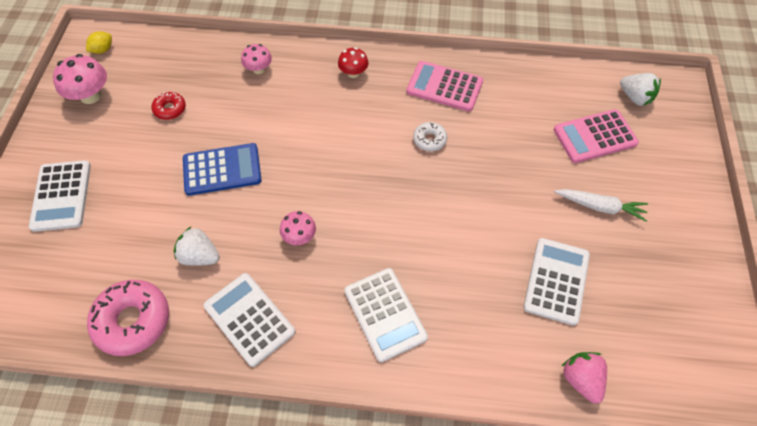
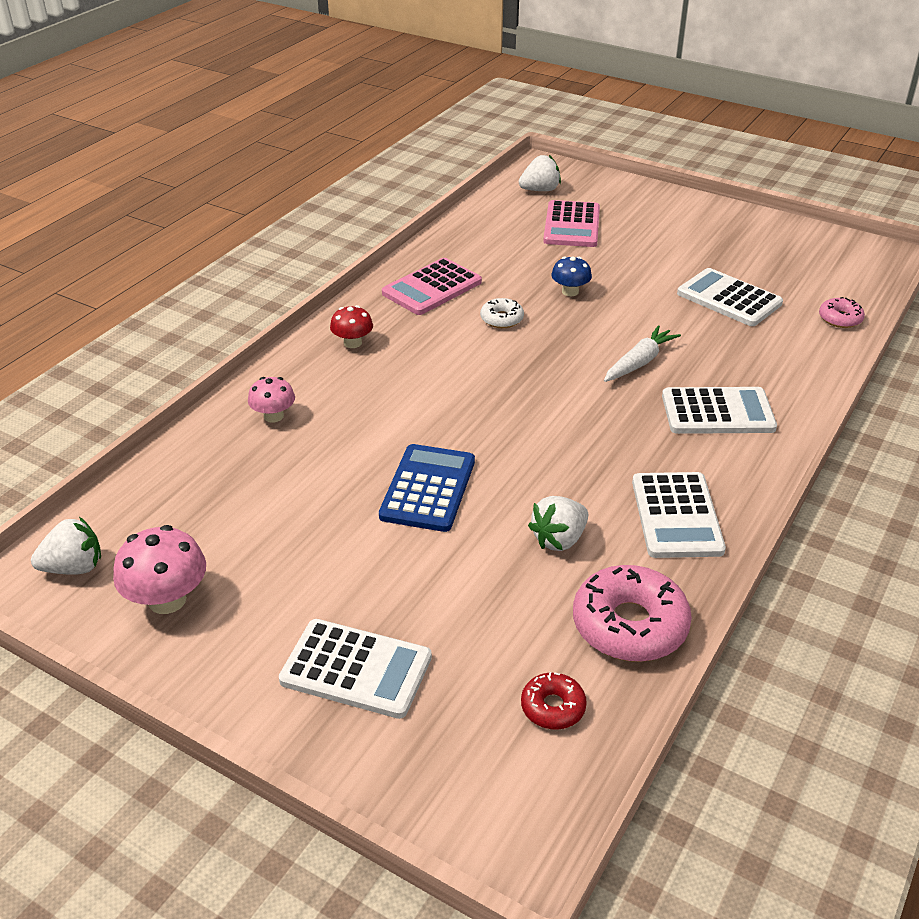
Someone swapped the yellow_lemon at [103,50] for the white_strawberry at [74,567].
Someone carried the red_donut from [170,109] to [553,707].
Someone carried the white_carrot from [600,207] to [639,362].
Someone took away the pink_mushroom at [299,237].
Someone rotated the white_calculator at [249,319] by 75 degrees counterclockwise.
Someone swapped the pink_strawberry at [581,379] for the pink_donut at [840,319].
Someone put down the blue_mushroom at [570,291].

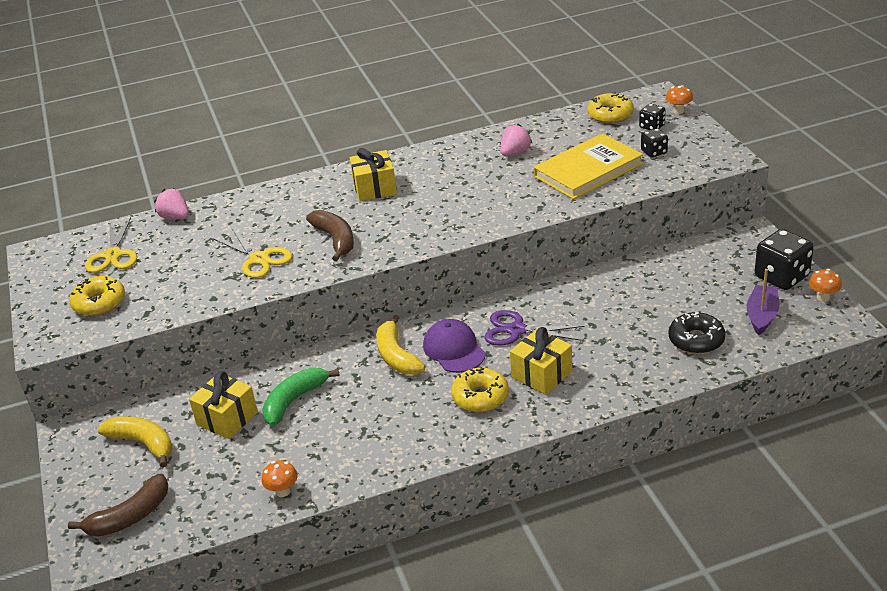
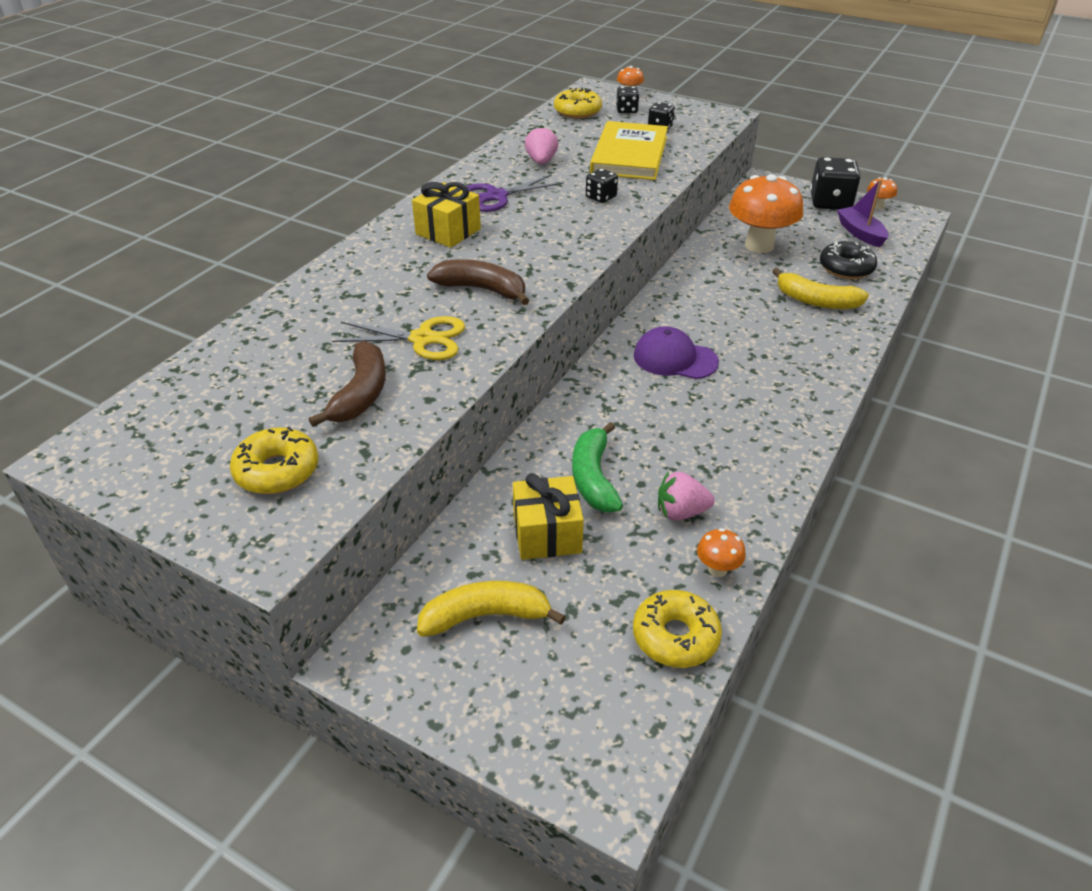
Someone carried the pink_strawberry from [175,217] to [681,512].
Someone took away the yellow_scissors at [113,255].
Someone carried the purple_scissors from [516,330] to [496,196].
Someone carried the yellow_banana from [397,356] to [816,301].
Someone took away the yellow_gift at [541,374].
Someone carried the yellow_donut from [480,397] to [675,637].
Someone carried the brown_banana from [130,516] to [361,394].
Someone put down the black_dice at [601,197].
Someone put down the orange_mushroom at [759,245].

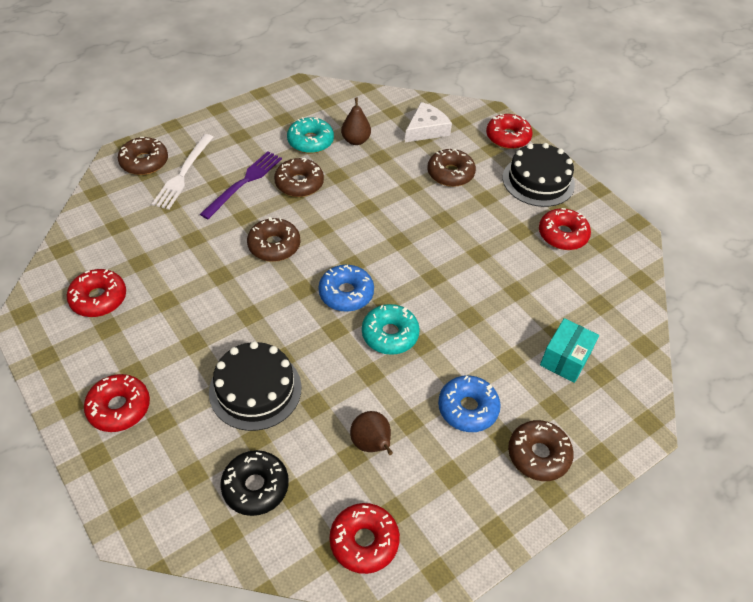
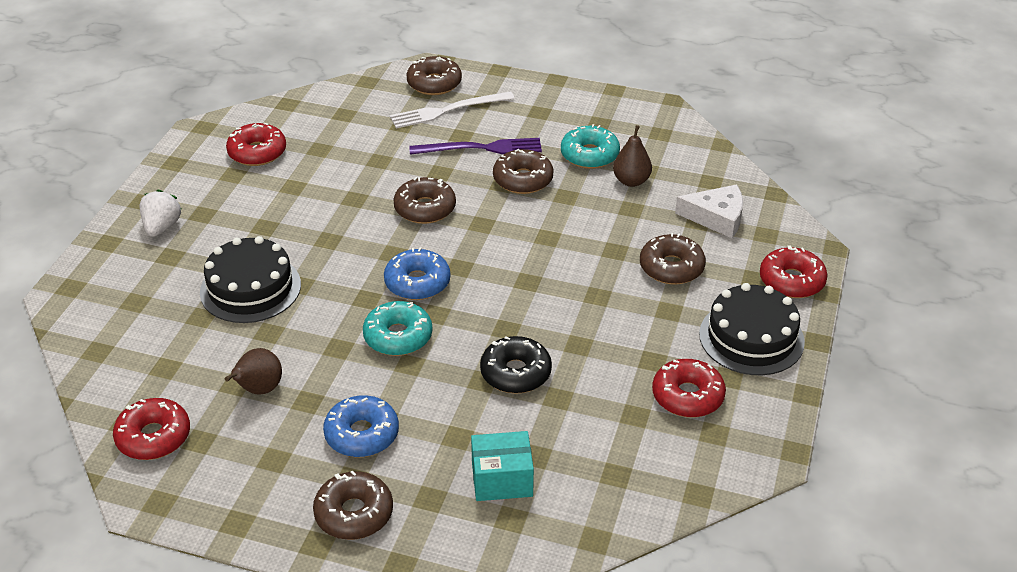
Someone swapped the red_donut at [119,408] for the white_strawberry at [162,227].
Someone carried the black_donut from [255,487] to [515,373].

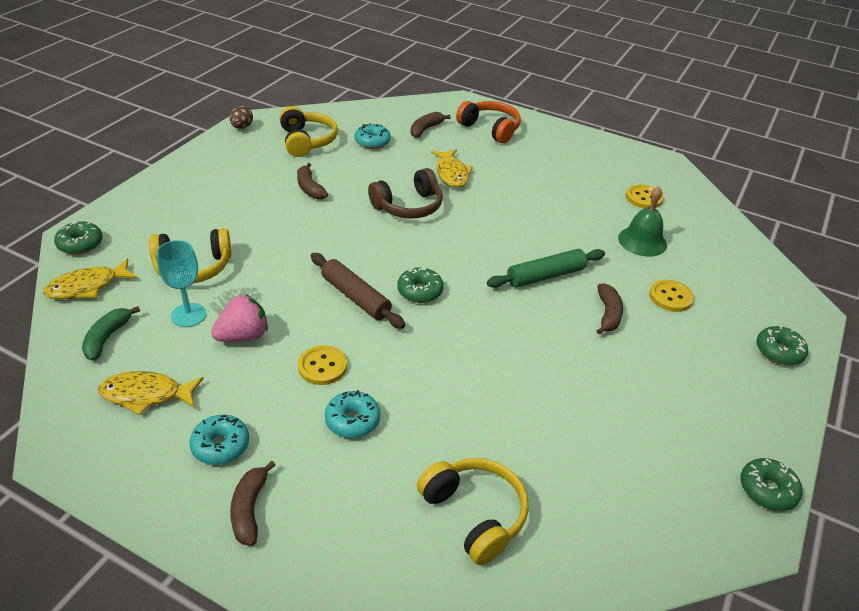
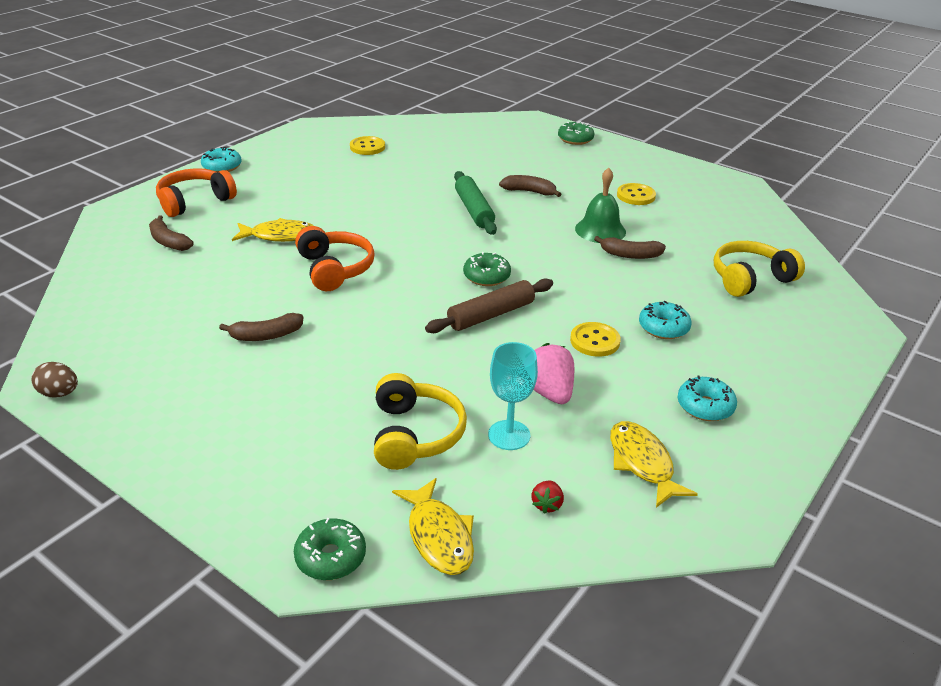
Someone took away the yellow_headphones at [307,141].
Someone carried the turquoise_donut from [372,142] to [222,167].
Someone repainted the brown_headphones at [408,206], which became the orange_headphones at [335,269].
Someone carried the green_bell from [642,241] to [600,230].
Someone carried the yellow_button from [670,297] to [636,196].
Someone swapped the green_banana at [107,338] for the red_strawberry at [547,504].
Someone rotated the yellow_fish at [146,395] by 150 degrees clockwise.
Someone took away the green_donut at [767,490].
Someone carried the brown_banana from [250,509] to [630,255].

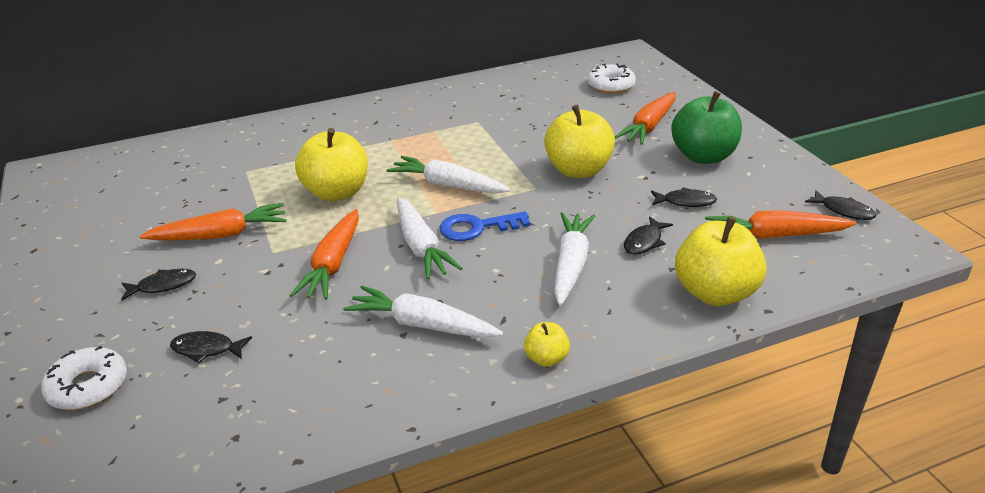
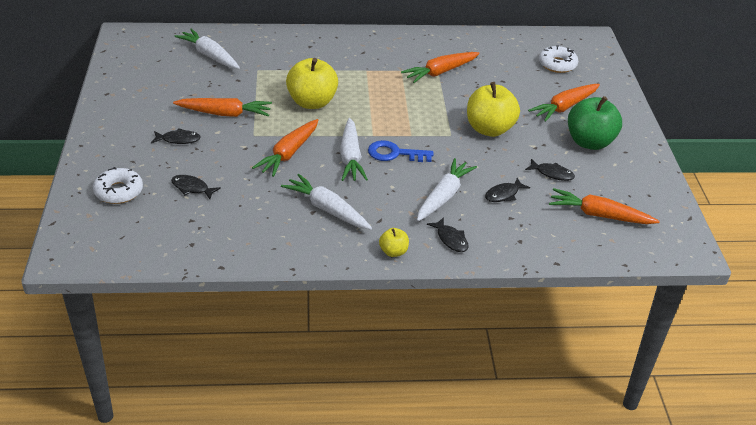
Someone carried the white_carrot from [447,185] to [209,55].
Someone carried the black_fish from [843,211] to [450,239].
Someone took away the yellow_apple at [715,293].
Someone put down the orange_carrot at [440,72].

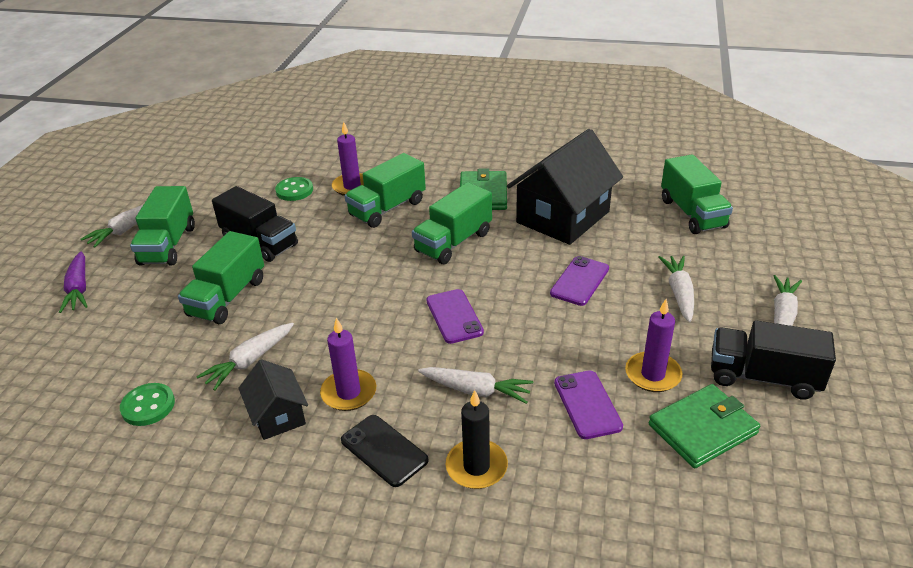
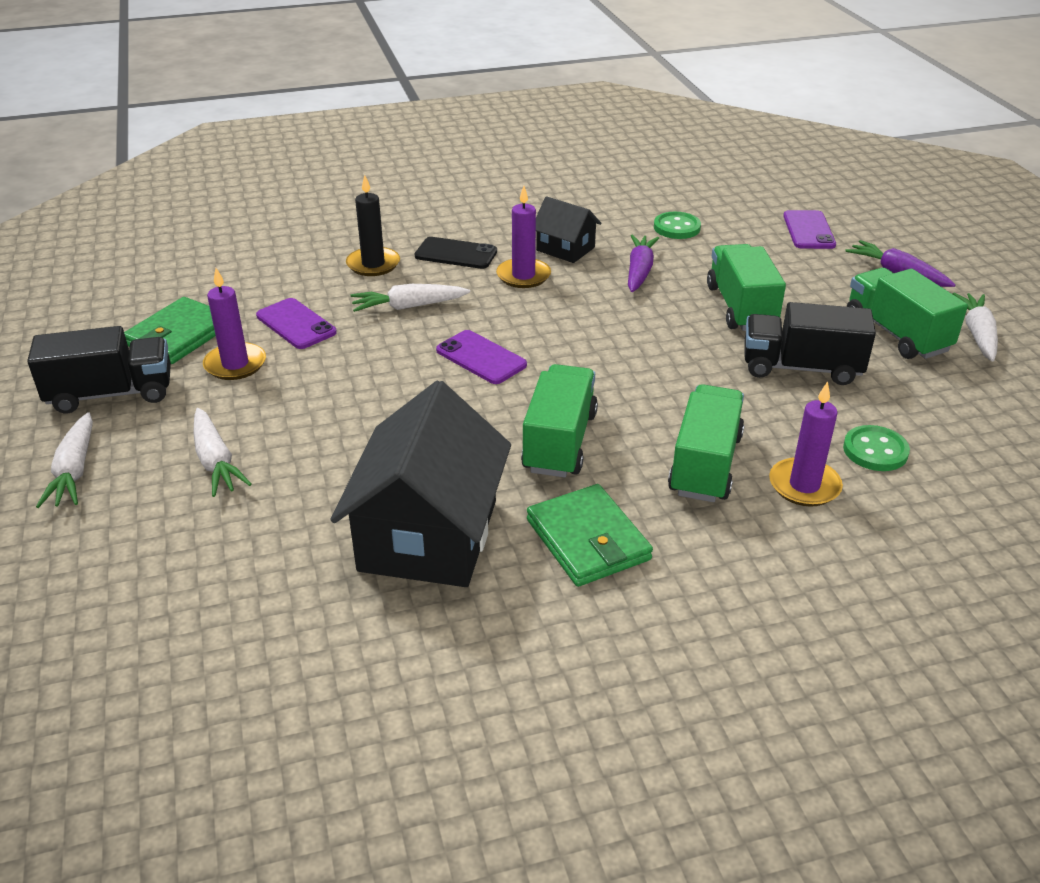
Someone took away the green_truck at [692,213].
Someone carried the purple_phone from [580,281] to [808,230].
Someone repainted the white_carrot at [249,361], which became the purple_carrot at [639,271].

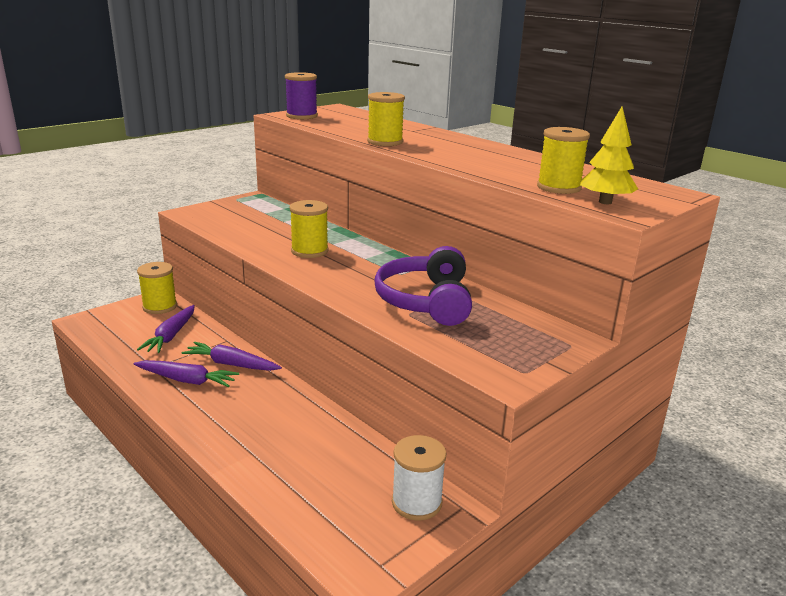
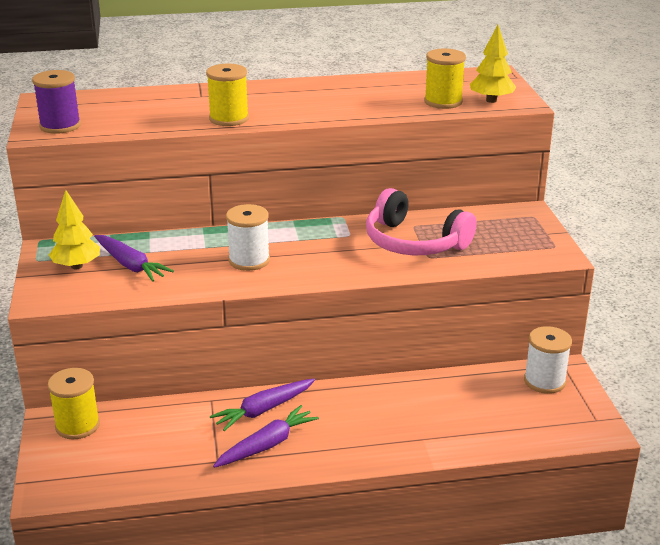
Someone repainted the yellow_spool at [309,251], which became the white_spool at [249,260].
Someone repainted the purple_headphones at [426,301], which became the pink_headphones at [414,242].
Someone carried the purple_carrot from [171,335] to [130,265].
Someone put down the yellow_tree at [77,266].

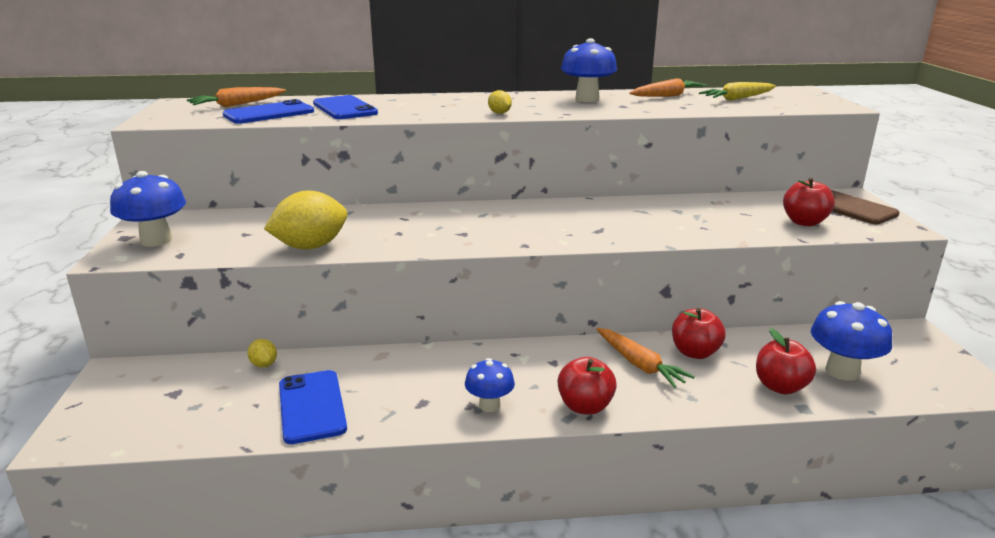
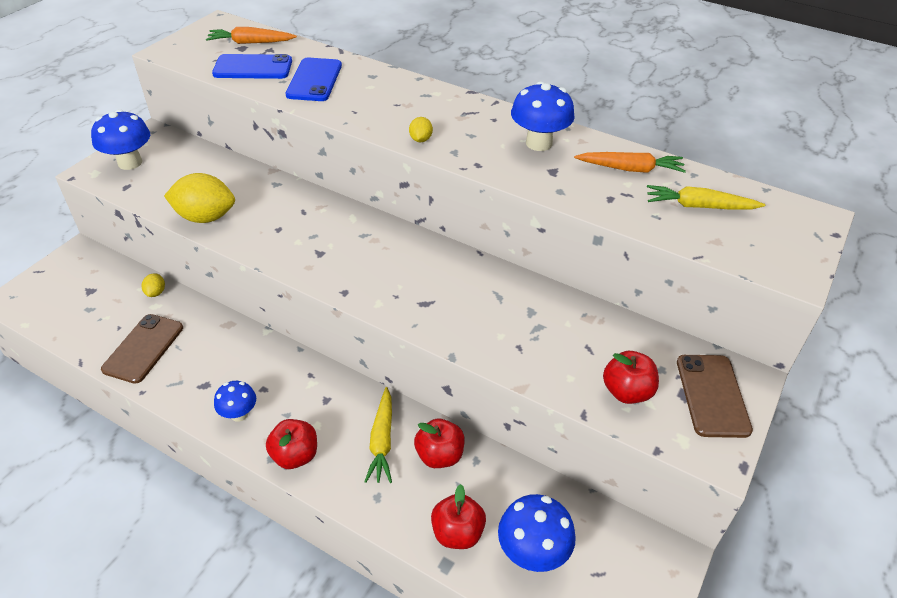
Someone repainted the orange_carrot at [639,365], which became the yellow_carrot at [382,441].
Someone repainted the blue_phone at [312,406], which became the brown_phone at [143,348].

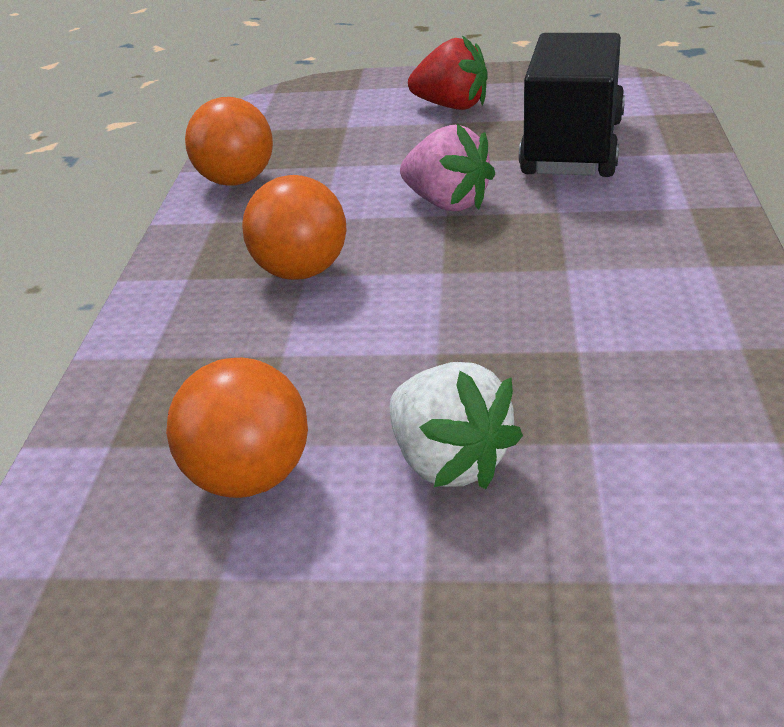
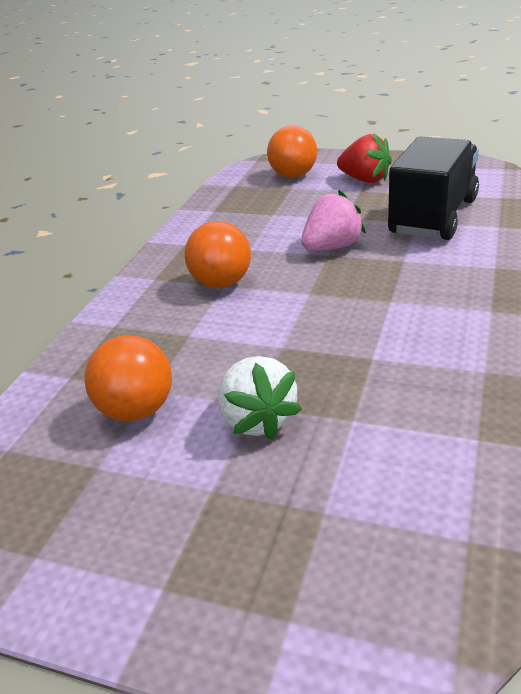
Someone carried the orange_ball from [236,181] to [293,176].
Someone rotated the pink_strawberry at [447,203] by 90 degrees counterclockwise.

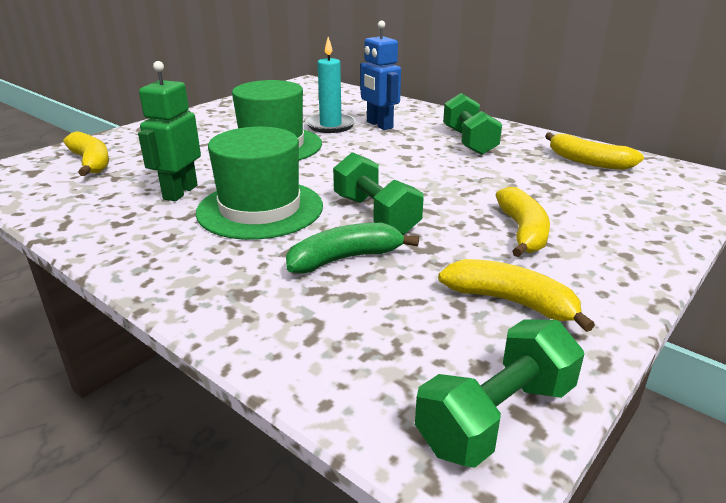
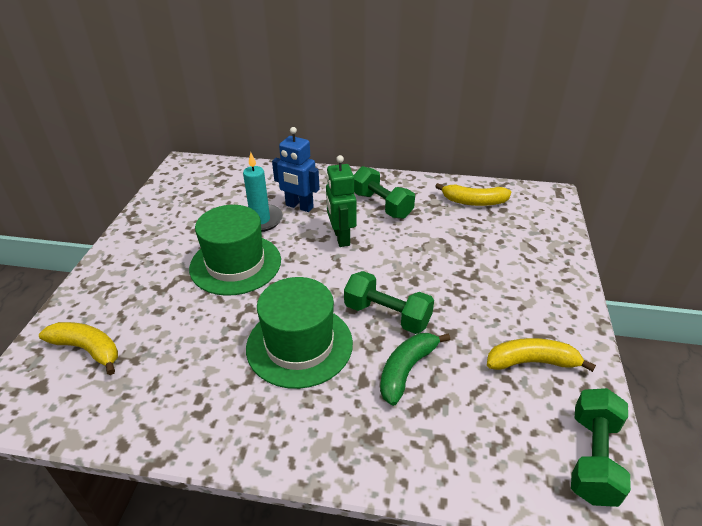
Someone carried the green_robot from [180,192] to [341,238].
Someone took away the yellow_banana at [522,231].

